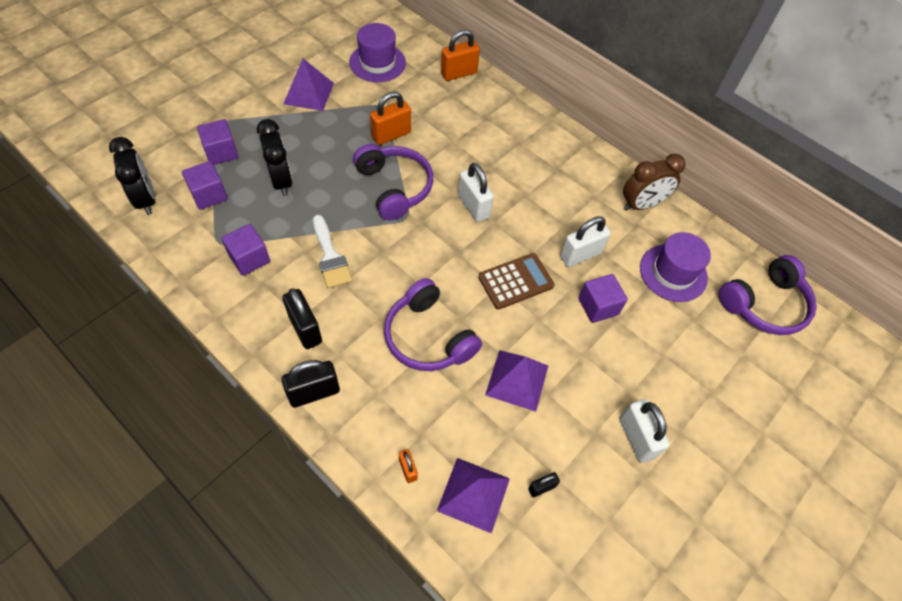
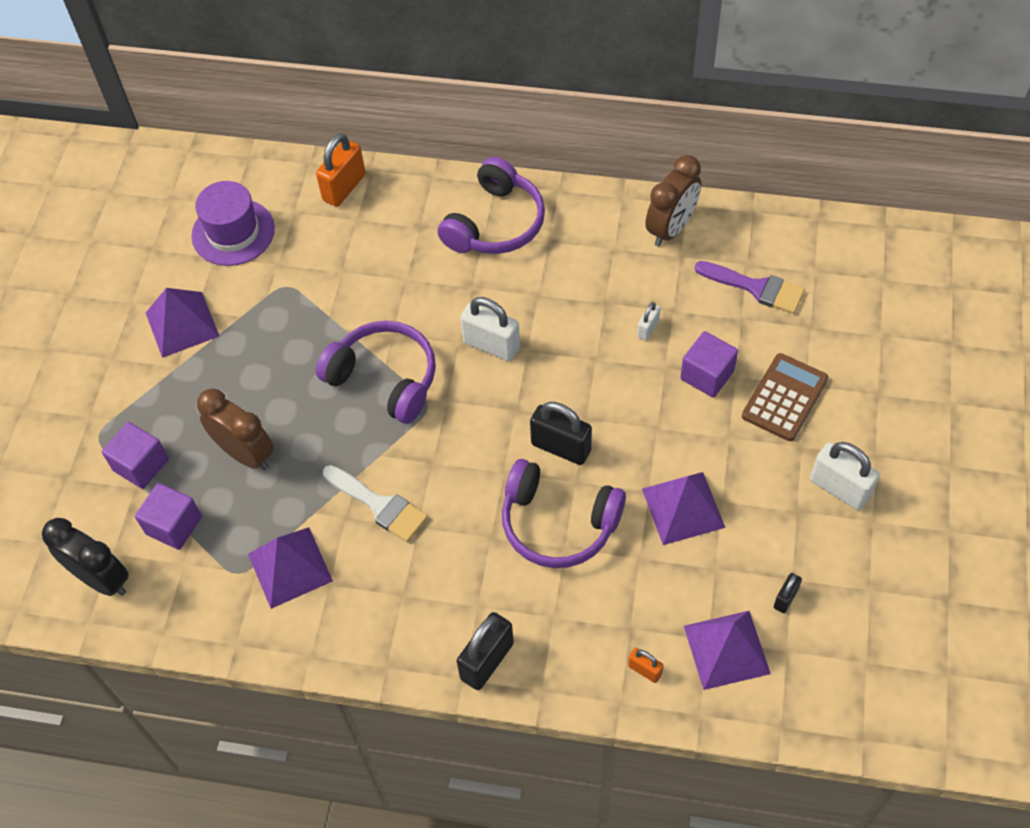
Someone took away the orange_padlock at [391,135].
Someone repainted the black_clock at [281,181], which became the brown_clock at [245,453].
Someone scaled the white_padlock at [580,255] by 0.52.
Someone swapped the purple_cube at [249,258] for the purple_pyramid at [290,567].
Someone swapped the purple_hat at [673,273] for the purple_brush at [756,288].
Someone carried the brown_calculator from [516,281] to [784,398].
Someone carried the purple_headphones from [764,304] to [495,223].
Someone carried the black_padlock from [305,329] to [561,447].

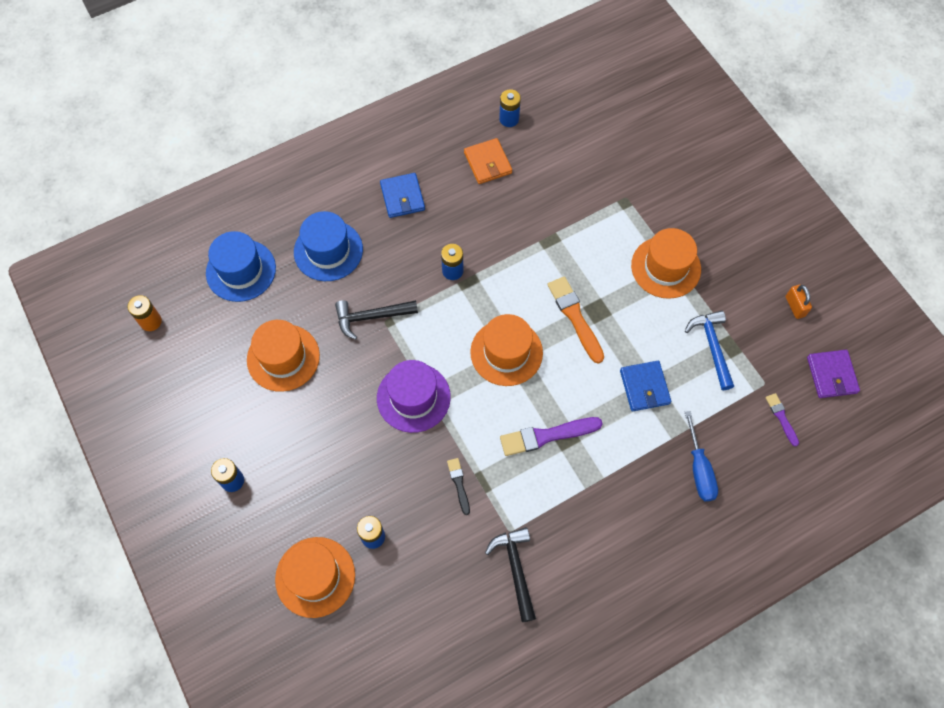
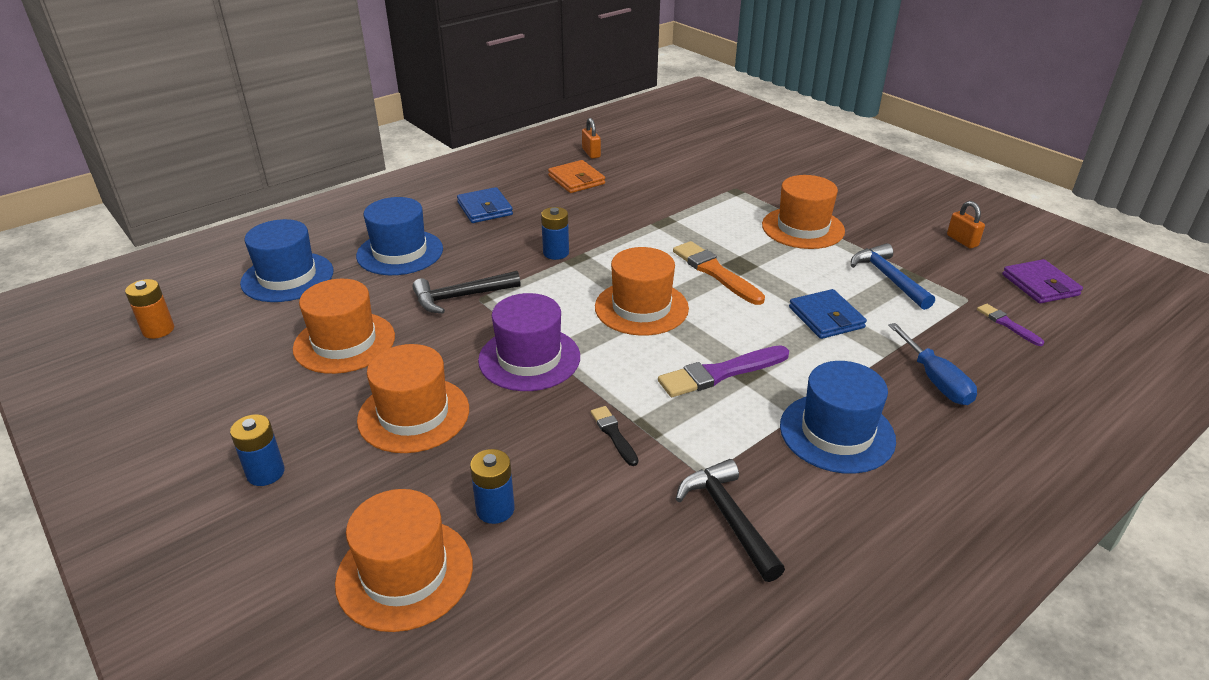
Someone swapped the blue_battery at [509,119] for the orange_padlock at [591,153].
Someone put down the orange_hat at [414,414].
Someone put down the blue_hat at [837,433].

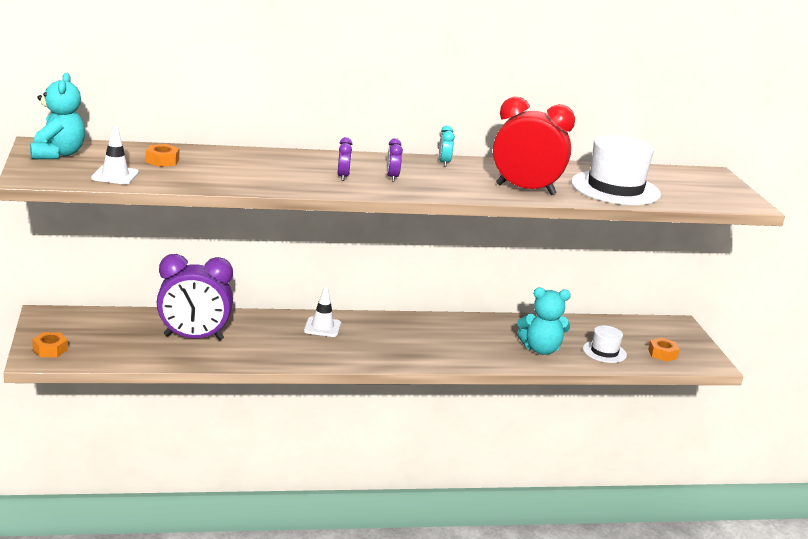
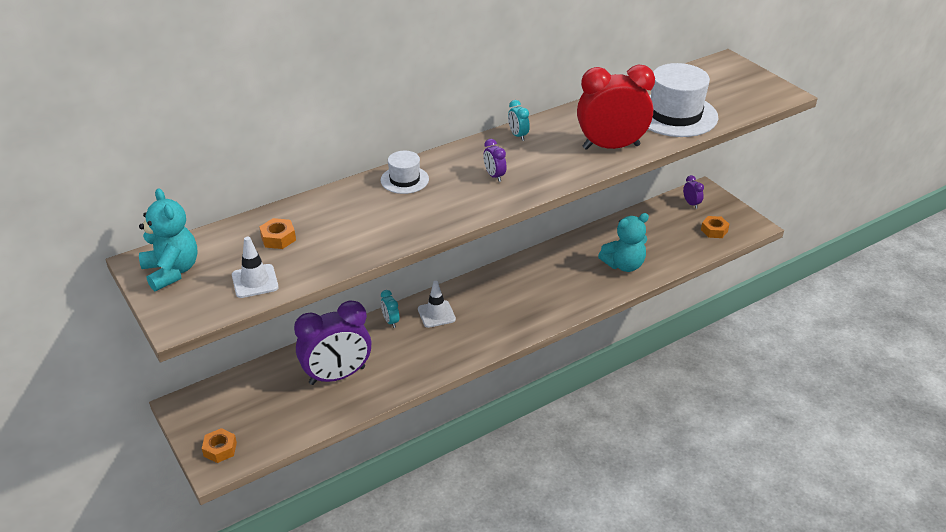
Someone carried the purple_clock from [343,177] to [691,204].
Someone carried the white_hat from [604,352] to [404,180].
Someone put down the turquoise_clock at [390,321].

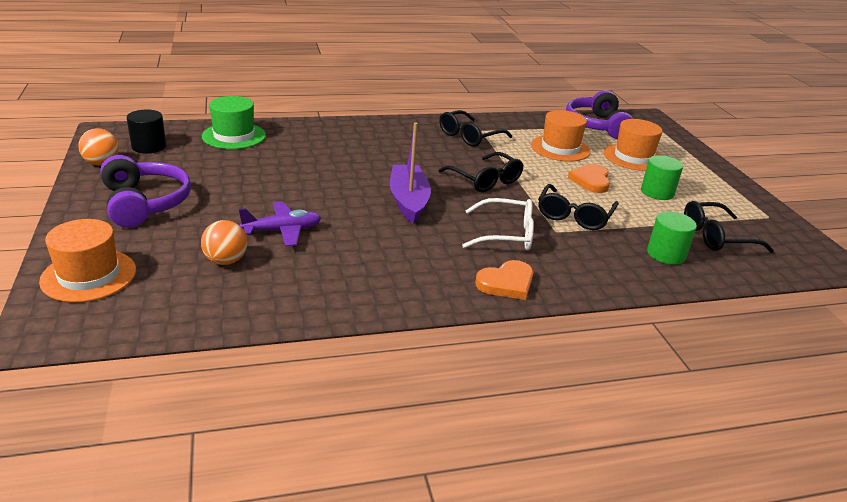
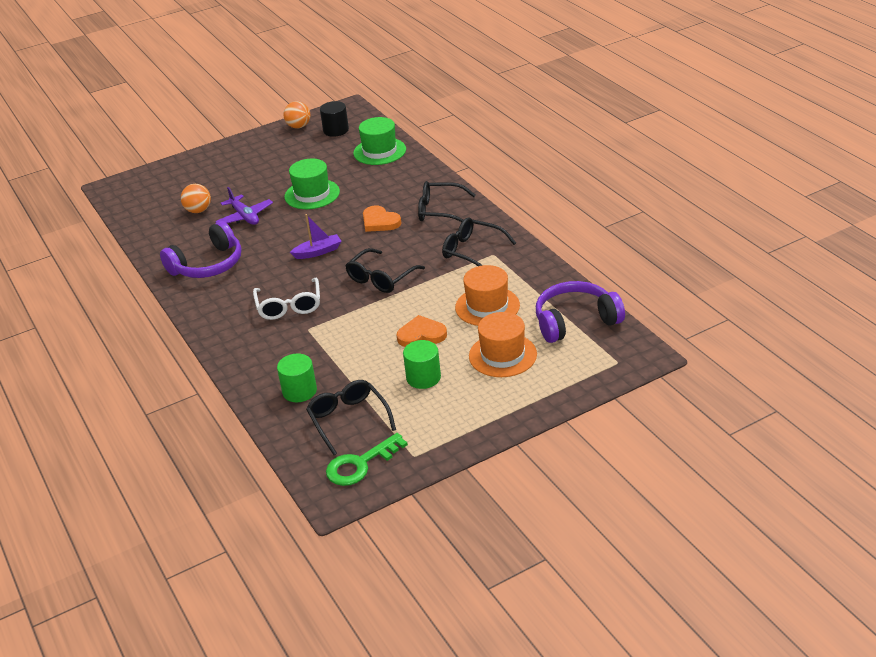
Someone scaled the purple_boat at [408,201] by 0.63.
Someone carried the purple_headphones from [145,203] to [208,265].
Someone carried the black_glasses from [574,216] to [439,211].
Someone took away the orange_hat at [89,275].
Someone carried the orange_heart from [506,283] to [380,222].
Someone put down the green_hat at [312,194].
Someone put down the green_key at [360,464].

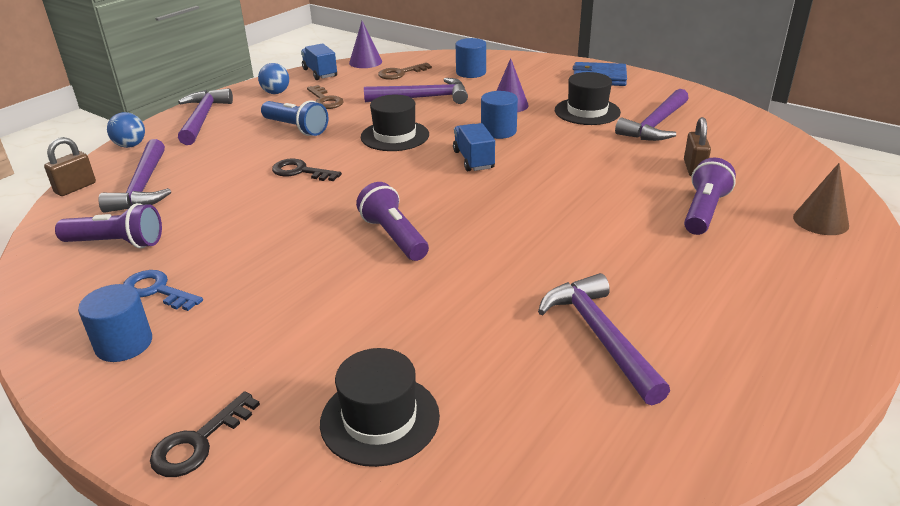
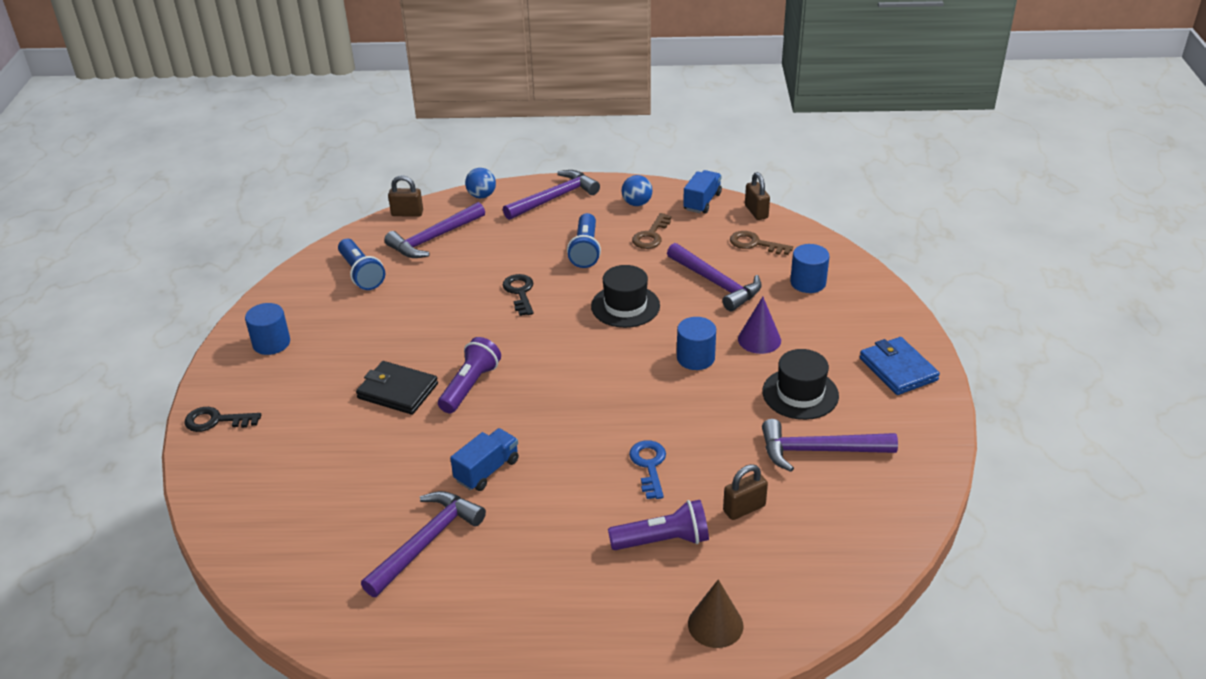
Someone swapped the purple_cone at [365,62] for the brown_padlock at [756,212].
Someone carried the blue_truck from [473,160] to [487,470].
Someone repainted the purple_flashlight at [116,243], which became the blue_flashlight at [361,274].
Someone carried the blue_key from [157,290] to [649,465].
Someone took away the black_hat at [380,419].
Someone put down the black_wallet at [397,391].

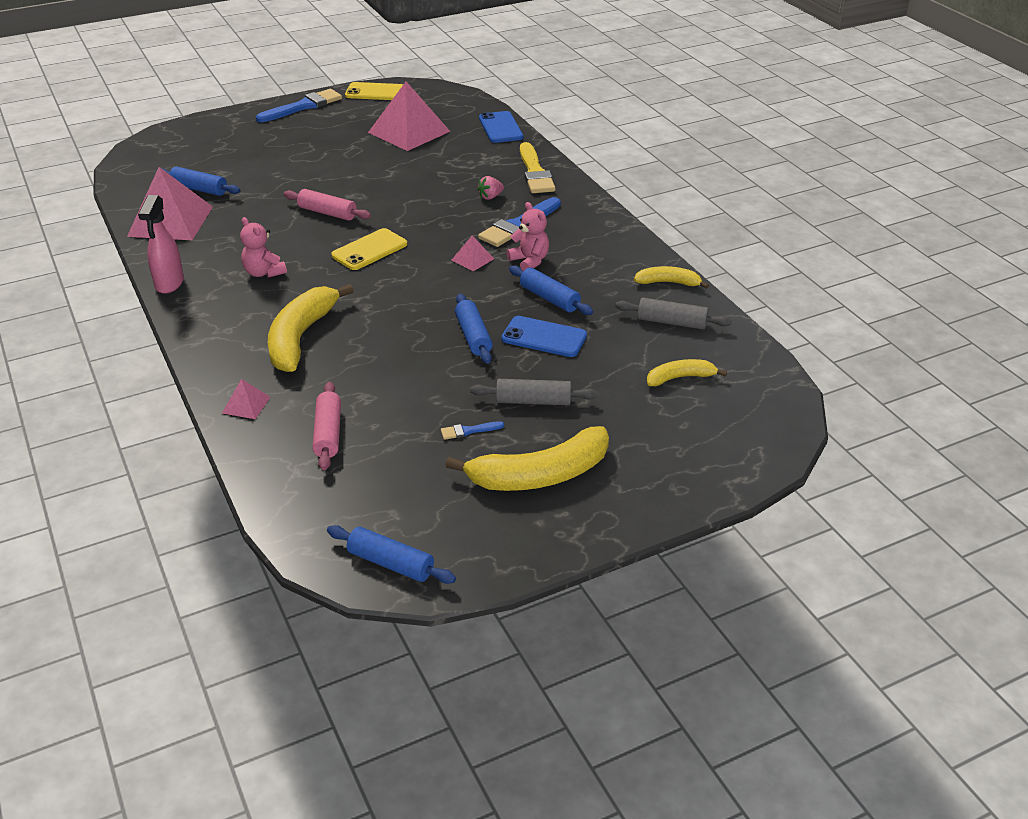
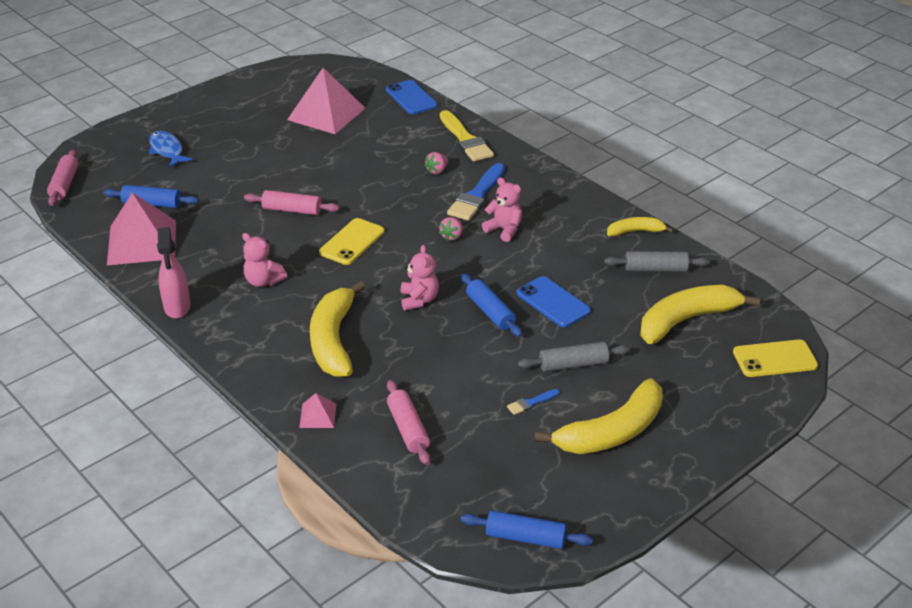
Someone carried the yellow_phone from [375,92] to [774,359].
Someone took away the blue_brush at [303,106].
Someone swapped the pink_pyramid at [472,259] for the pink_strawberry at [452,236].
Someone took away the blue_rolling_pin at [549,298].
Someone rotated the blue_phone at [544,337] by 45 degrees clockwise.
Someone scaled the yellow_banana at [680,378] by 1.86.
Someone put down the blue_fish at [167,150].
Someone put down the pink_rolling_pin at [64,184].
Someone put down the pink_teddy_bear at [419,300].

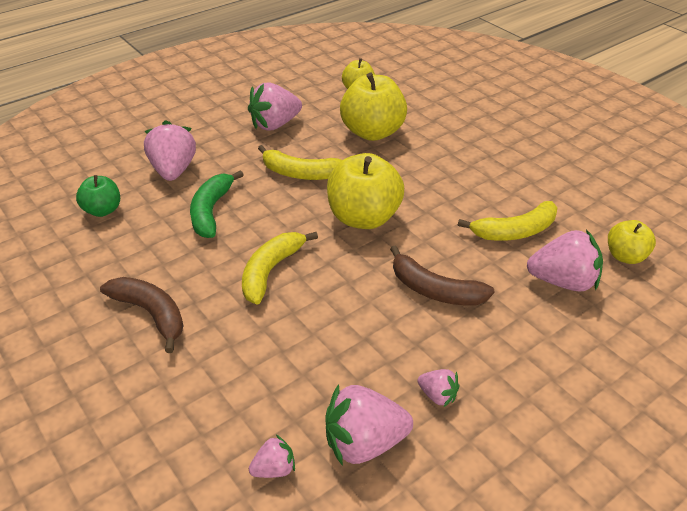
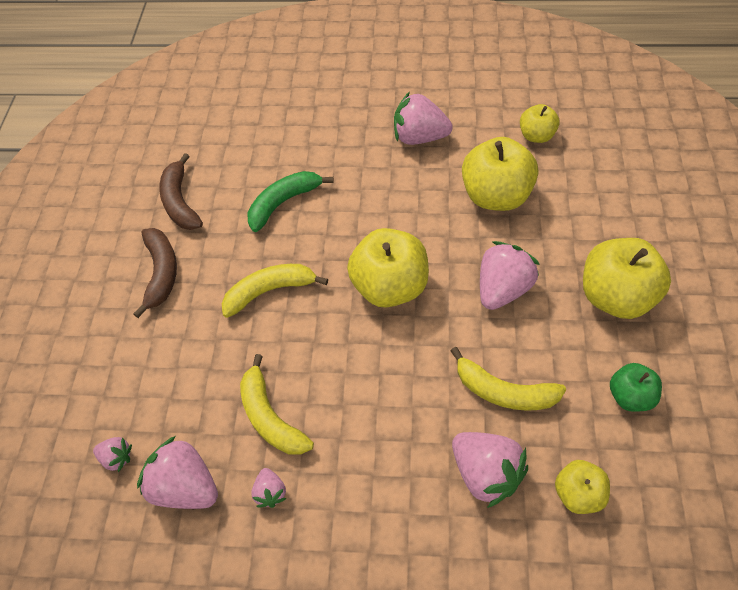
Someone carried the pink_strawberry from [173,170] to [502,289].
Someone carried the yellow_banana from [301,173] to [270,417].
Someone carried the green_apple from [103,210] to [630,396].
Someone carried the brown_banana from [434,290] to [180,202].
Someone put down the yellow_apple at [615,297].

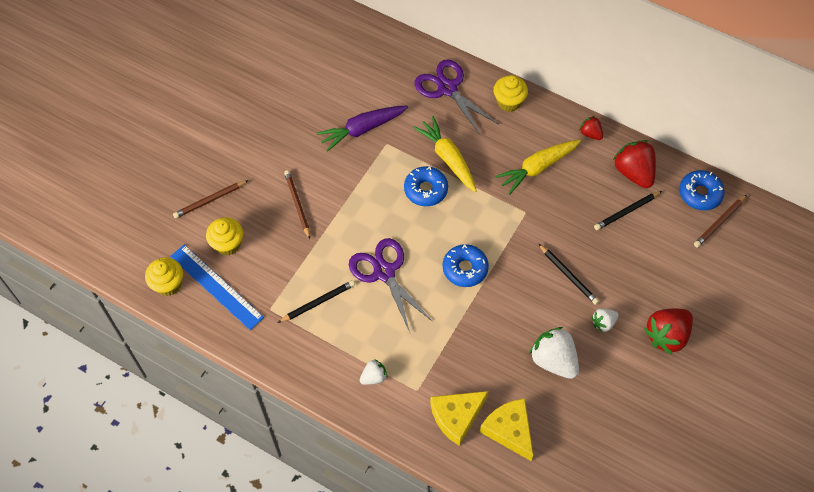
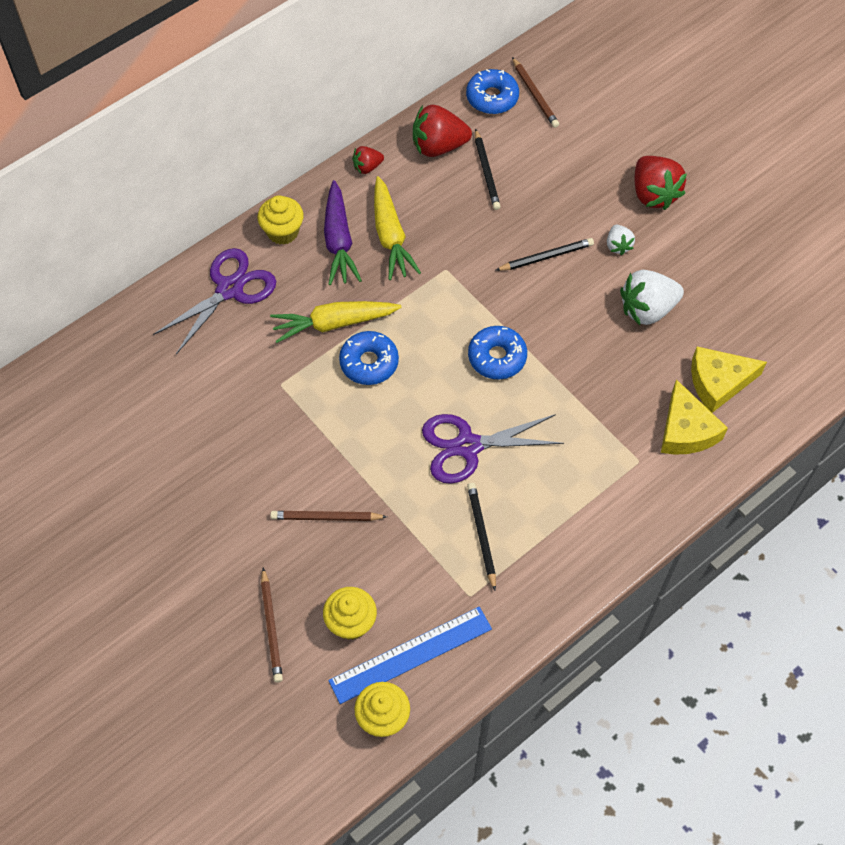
Someone rotated the purple_scissors at [447,88] by 150 degrees clockwise.
Someone carried the purple_carrot from [362,129] to [339,241].
Someone took away the white_strawberry at [374,377].

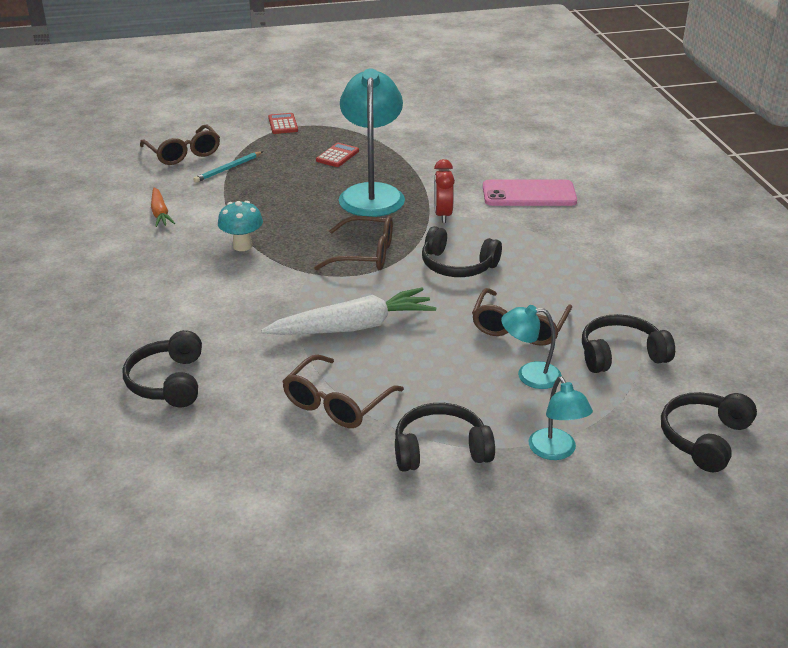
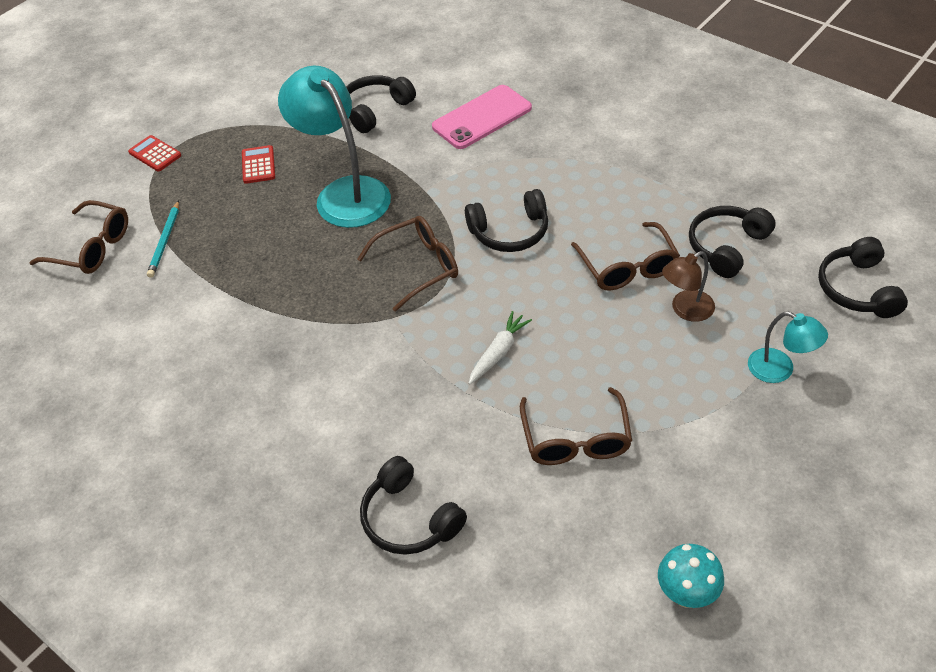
Someone took away the red_clock at [443,215].
Someone took away the orange_carrot at [160,213].
Someone carried the turquoise_mushroom from [242,246] to [686,595].
Someone scaled the white_carrot at [353,327] by 0.54.
Someone repainted the turquoise_lamp at [529,375], which became the brown_lamp at [685,310].
Someone carried the black_headphones from [440,450] to [375,110].

